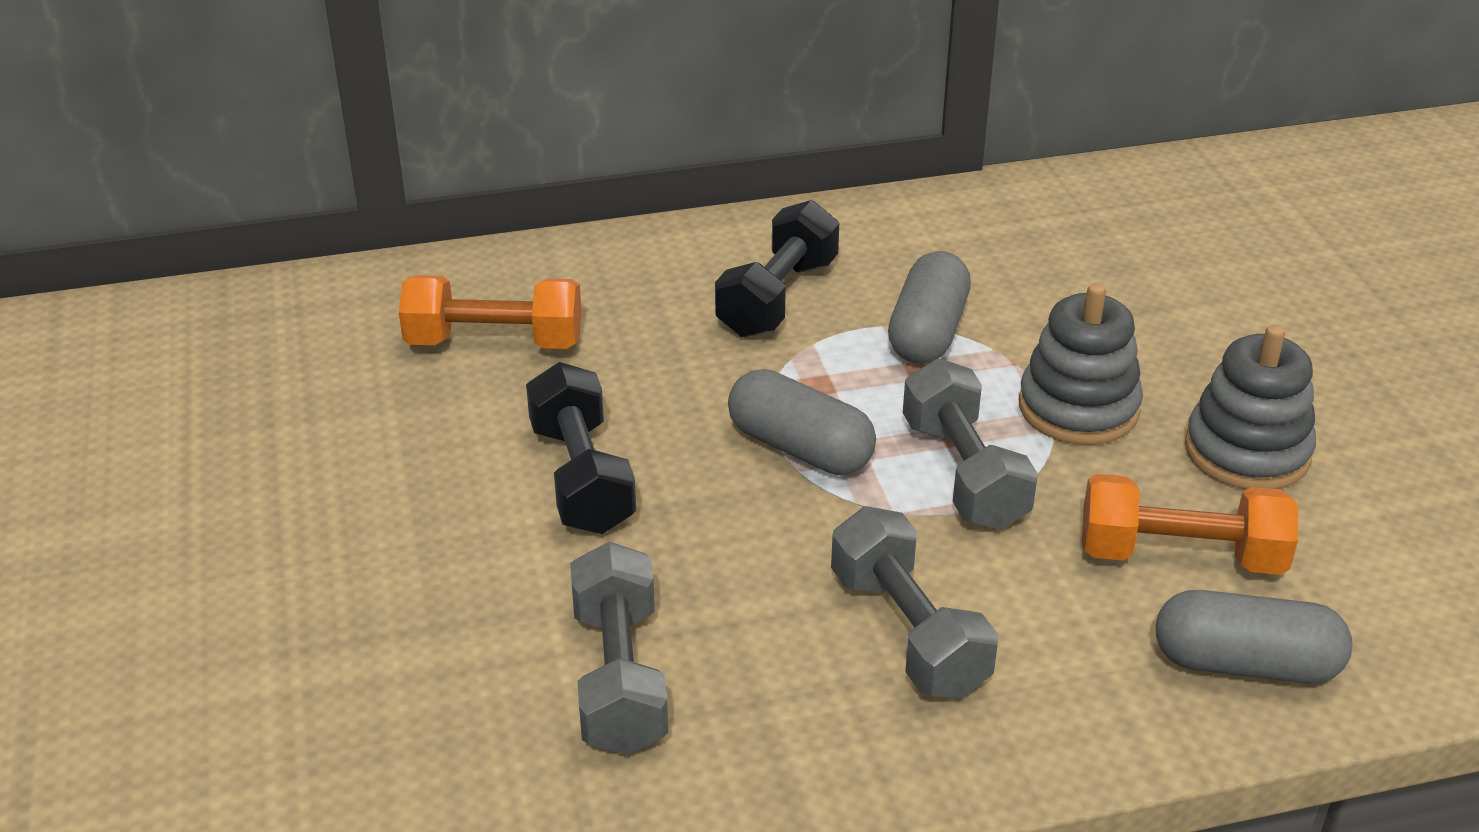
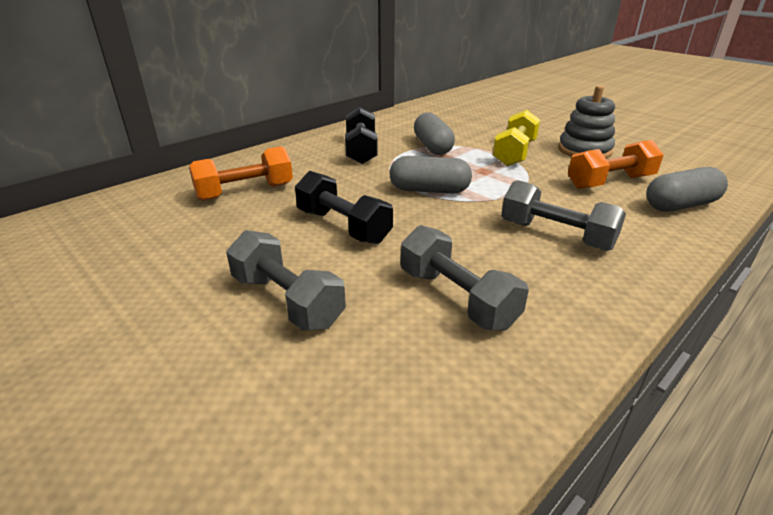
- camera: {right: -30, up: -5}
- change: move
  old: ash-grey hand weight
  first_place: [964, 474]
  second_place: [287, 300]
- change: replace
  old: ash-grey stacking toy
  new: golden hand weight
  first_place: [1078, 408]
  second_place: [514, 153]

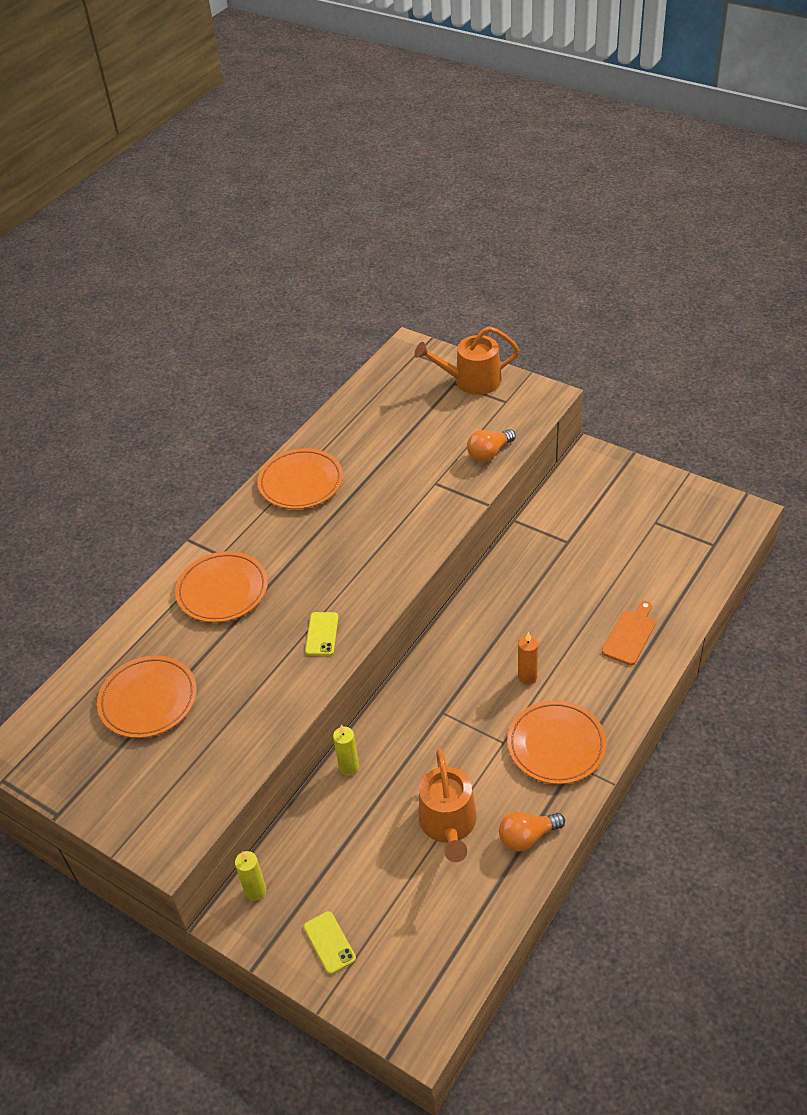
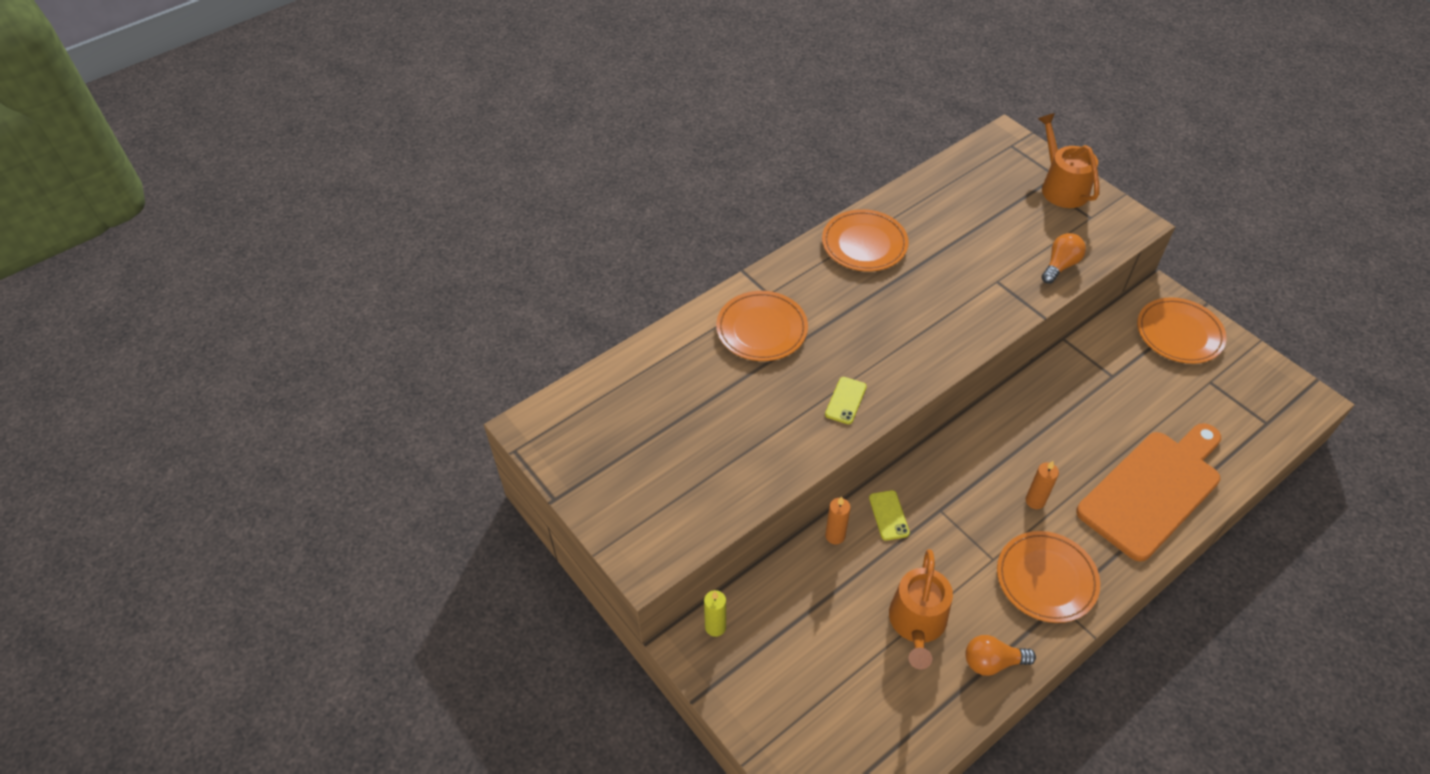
- camera: {right: 15, up: 5}
- change: move
  old: bright orange flat dish
  first_place: [148, 700]
  second_place: [1179, 334]
- change: move
  old: golden smartphone
  first_place: [329, 942]
  second_place: [889, 515]
- change: recolor
  old: golden candle
  new: bright orange candle
  first_place: [349, 767]
  second_place: [835, 536]
- change: rotate
  old: bright orange sprinkling can
  first_place: [472, 381]
  second_place: [1061, 187]
  degrees: 60
- change: rotate
  old: bright orange lightbulb
  first_place: [489, 453]
  second_place: [1060, 265]
  degrees: 150
- change: resize
  old: bright orange cutting board
  first_place: [630, 635]
  second_place: [1152, 490]
  factor: 2.21

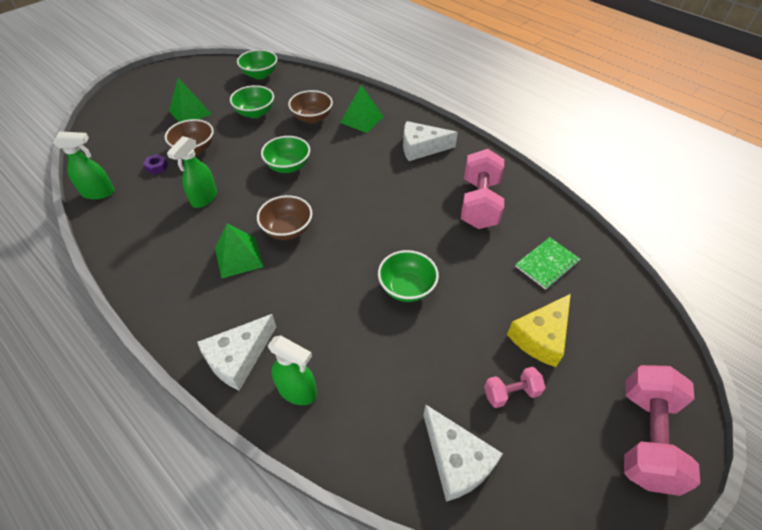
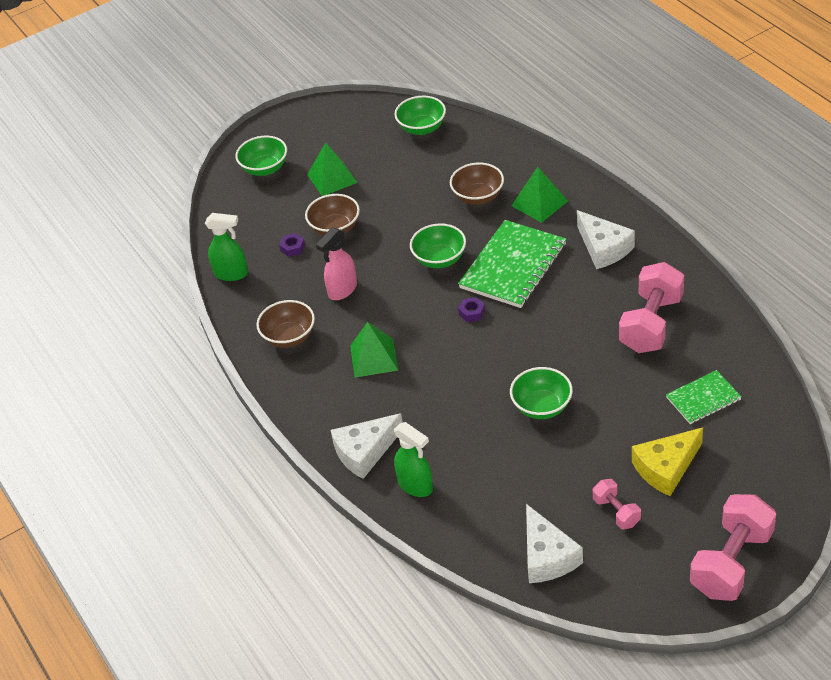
- camera: {right: 20, up: -5}
- change: recolor
  old: leaf-green sprayer
  new: pink sprayer
  first_place: [204, 198]
  second_place: [342, 290]
- change: move
  old: leaf-green bowl
  first_place: [255, 113]
  second_place: [265, 168]
- change: move
  old: dark brown bowl
  first_place: [287, 229]
  second_place: [289, 337]
- change: rotate
  old: white cheese wedge
  first_place: [421, 148]
  second_place: [603, 248]
  degrees: -135
- change: rotate
  old: pink hand weight
  first_place: [511, 393]
  second_place: [616, 512]
  degrees: 60
- change: insert
  new: leaf-green notepad
  second_place: [513, 266]
- change: insert
  new: royal purple hex nut
  second_place: [472, 313]

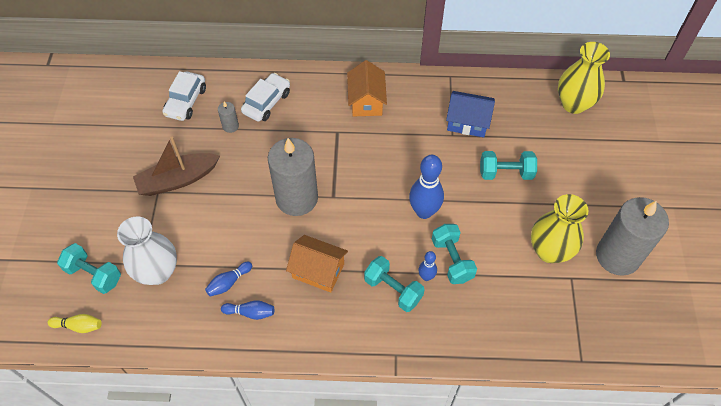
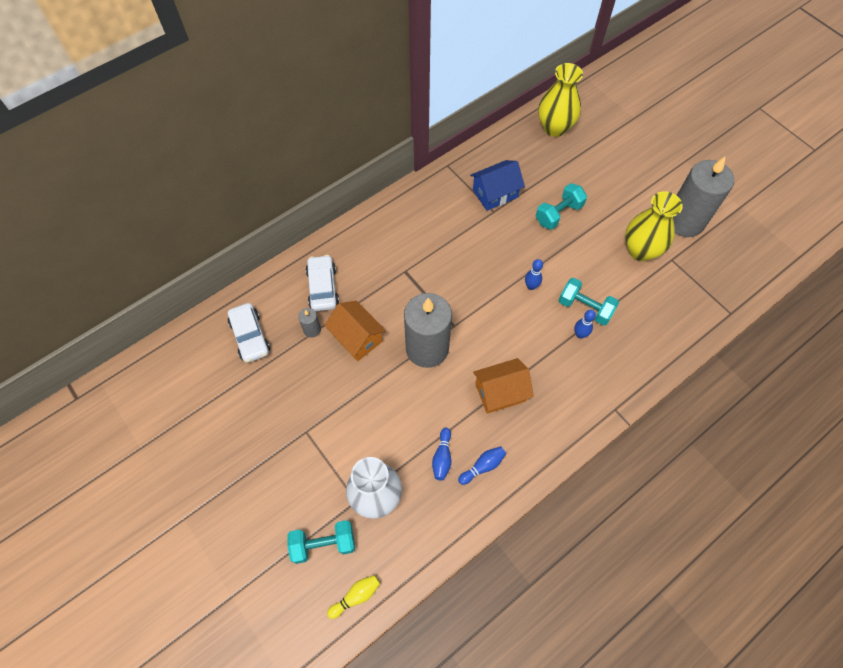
- camera: {right: -40, up: 5}
- change: delete
  old: dark brown toy boat
  first_place: [177, 180]
- change: move
  old: bright orange house
  first_place: [366, 101]
  second_place: [357, 338]
- change: delete
  old: turquoise hand weight
  first_place: [393, 289]
- change: resize
  old: cobalt tenpin
  first_place: [424, 211]
  second_place: [531, 286]
  factor: 0.52

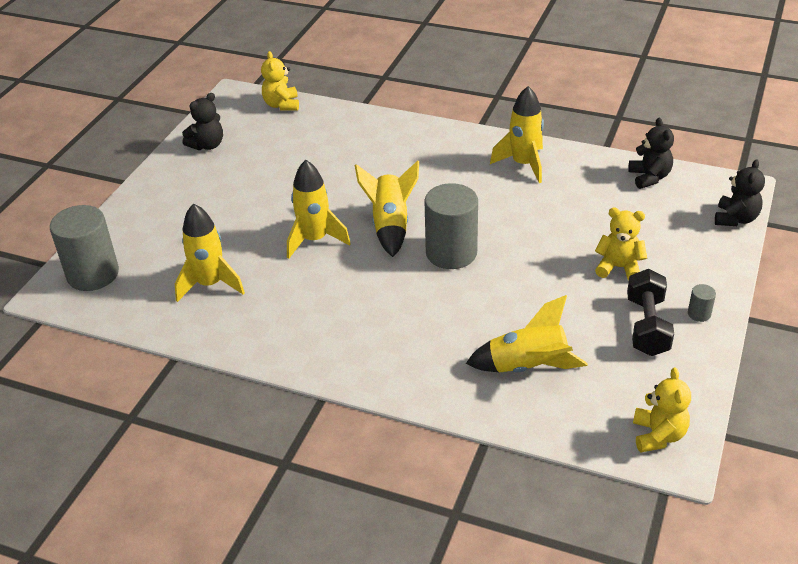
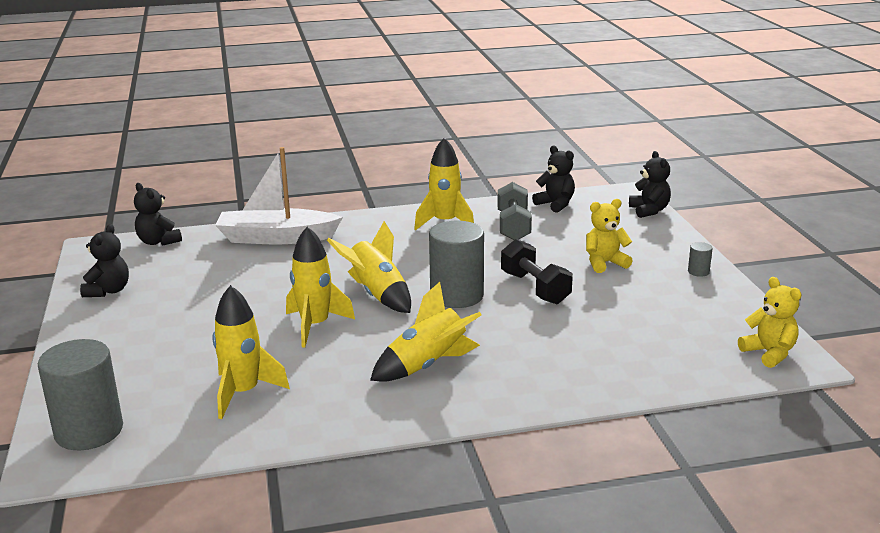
- camera: {right: -35, up: -15}
- change: recolor
  old: golden stuffed bear
  new: jet-black stuffed bear
  first_place: [282, 105]
  second_place: [158, 242]
- change: move
  old: golden rocket
  first_place: [528, 367]
  second_place: [428, 365]
- change: move
  old: jet-black hand weight
  first_place: [647, 326]
  second_place: [535, 288]
- change: insert
  new: white toy boat
  second_place: [276, 238]
- change: insert
  new: ash-grey hand weight
  second_place: [513, 226]

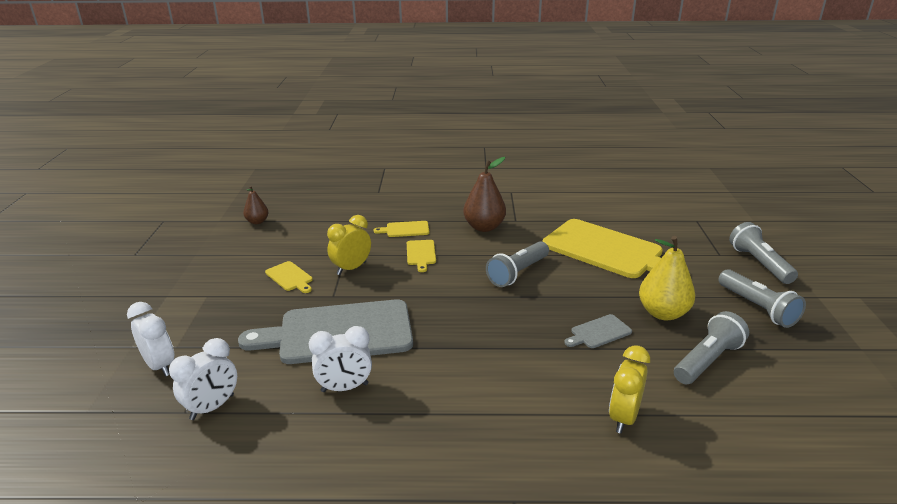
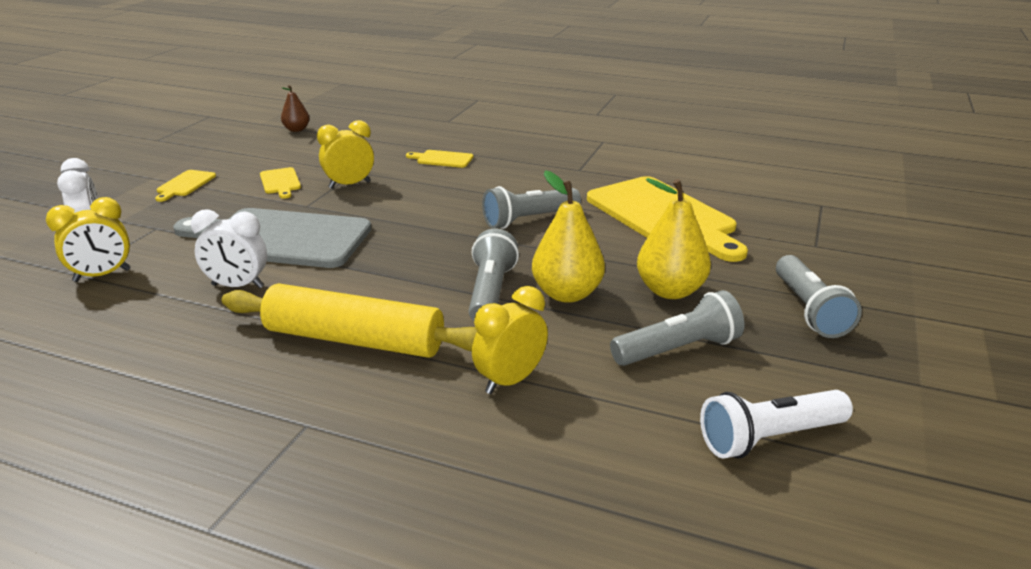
- camera: {right: 20, up: 0}
- change: recolor
  old: white bedside clock
  new: golden bedside clock
  first_place: [212, 407]
  second_place: [102, 275]
- change: move
  old: golden cutting board
  first_place: [421, 254]
  second_place: [185, 184]
- change: delete
  old: dark brown pear fruit
  first_place: [484, 227]
- change: replace
  old: ash-grey cutting board
  new: golden pear fruit
  first_place: [599, 332]
  second_place: [567, 294]
- change: move
  old: ash-grey pocket torch
  first_place: [759, 263]
  second_place: [491, 292]
- change: insert
  new: golden dough roller
  second_place: [354, 340]
- change: insert
  new: white pocket torch
  second_place: [769, 438]

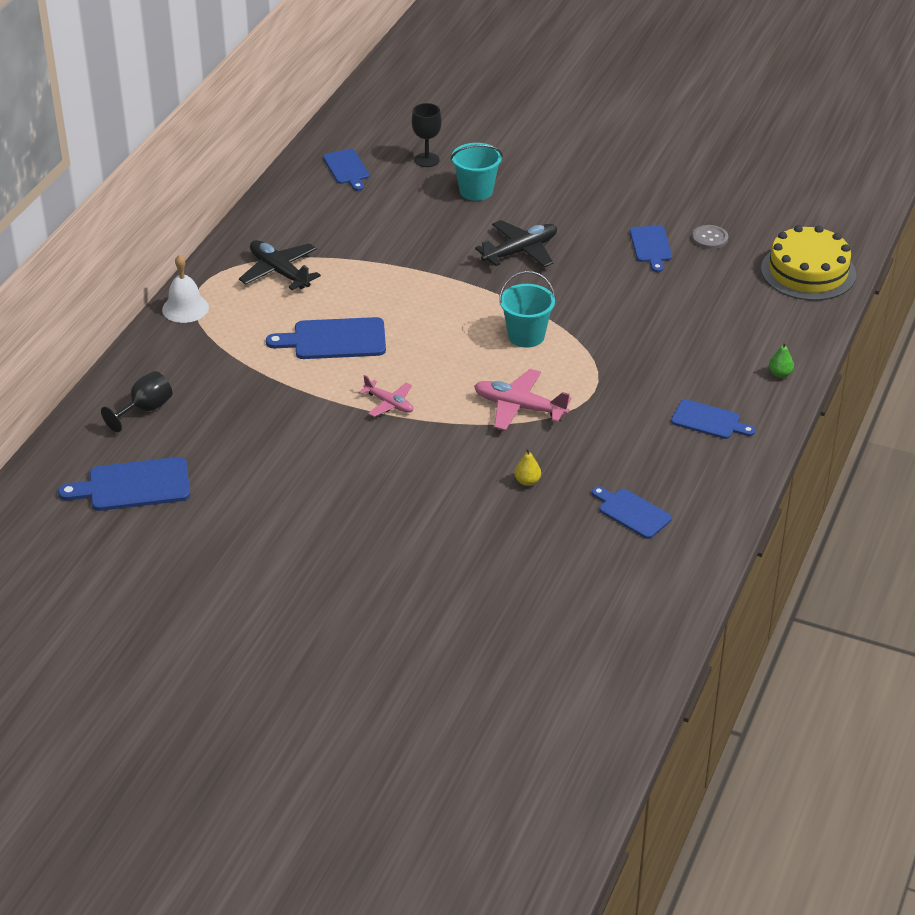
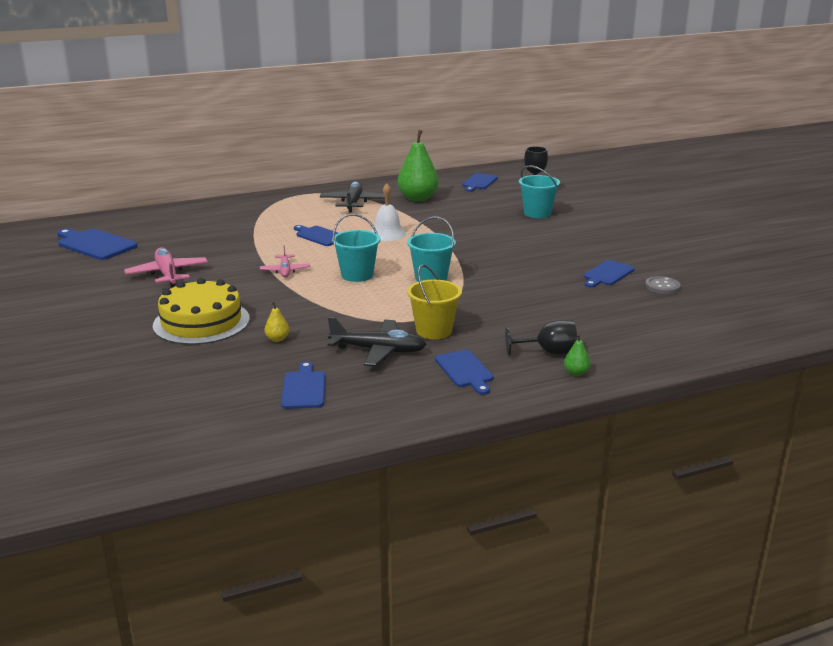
- camera: {right: 45, up: -15}
- change: move
  old: jet-black goblet
  first_place: [145, 409]
  second_place: [548, 352]
- change: move
  old: white bell
  first_place: [185, 308]
  second_place: [387, 234]
- change: resize
  old: cobalt cutting board
  first_place: [334, 339]
  second_place: [319, 236]
  factor: 0.66
- change: move
  old: pink plane
  first_place: [519, 407]
  second_place: [167, 274]
- change: move
  old: jet-black plane
  first_place: [520, 251]
  second_place: [378, 350]
- change: move
  old: golden layer cake
  first_place: [808, 271]
  second_place: [201, 322]
- change: insert
  new: turquoise pail
  second_place: [357, 275]
- change: insert
  new: leaf-green pear fruit
  second_place: [418, 198]
- change: insert
  new: golden pail
  second_place: [434, 331]

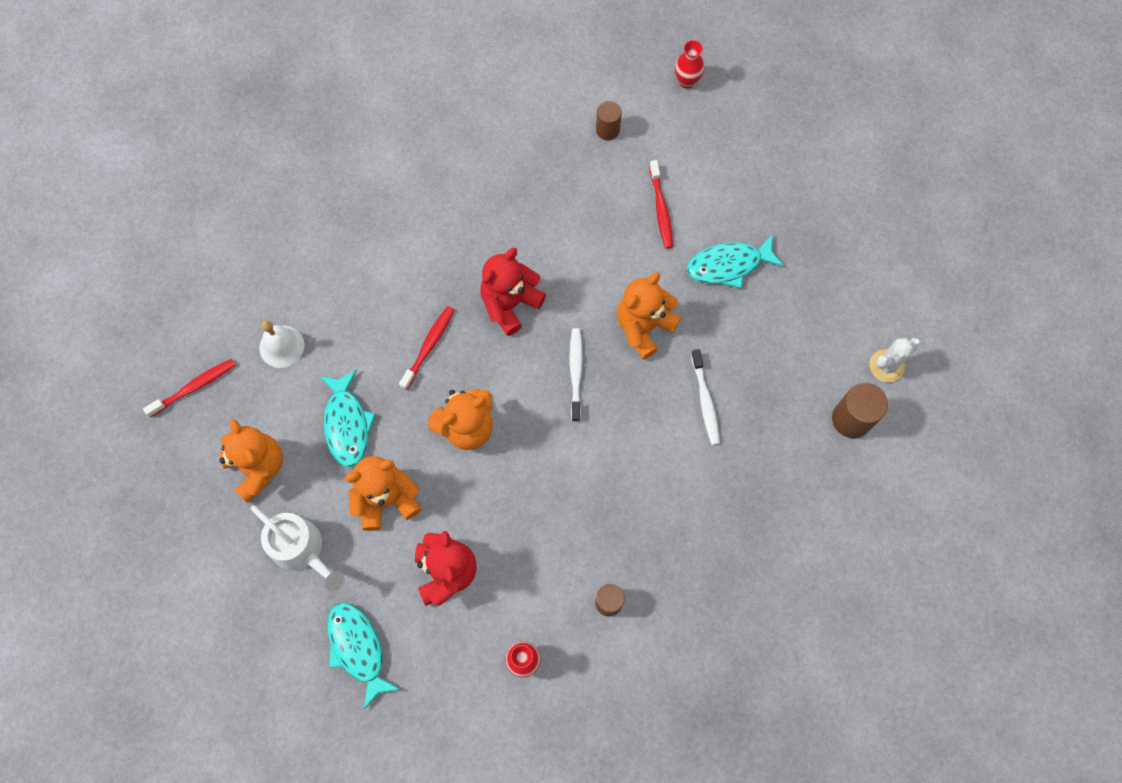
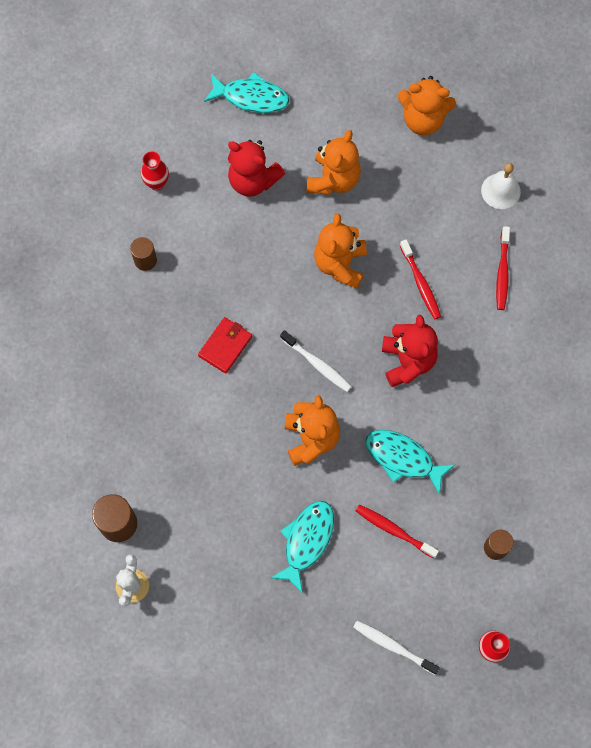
- camera: {right: 130, up: 0}
- change: move
  old: red tooth brush
  first_place: [194, 387]
  second_place: [502, 272]
- change: delete
  old: white sprinkling can
  first_place: [302, 550]
- change: move
  old: turquoise fish figure
  first_place: [347, 424]
  second_place: [403, 458]
- change: move
  old: white tooth brush
  first_place: [705, 400]
  second_place: [393, 646]
- change: insert
  new: red card wallet
  second_place: [225, 346]

